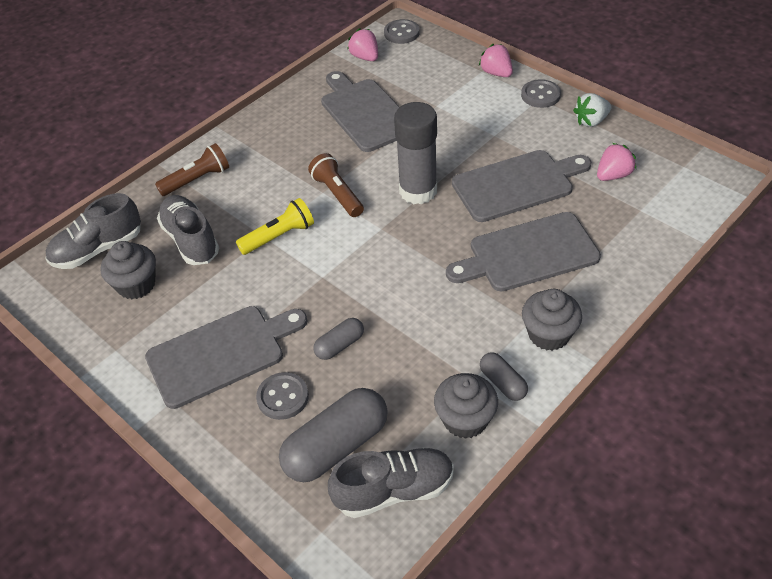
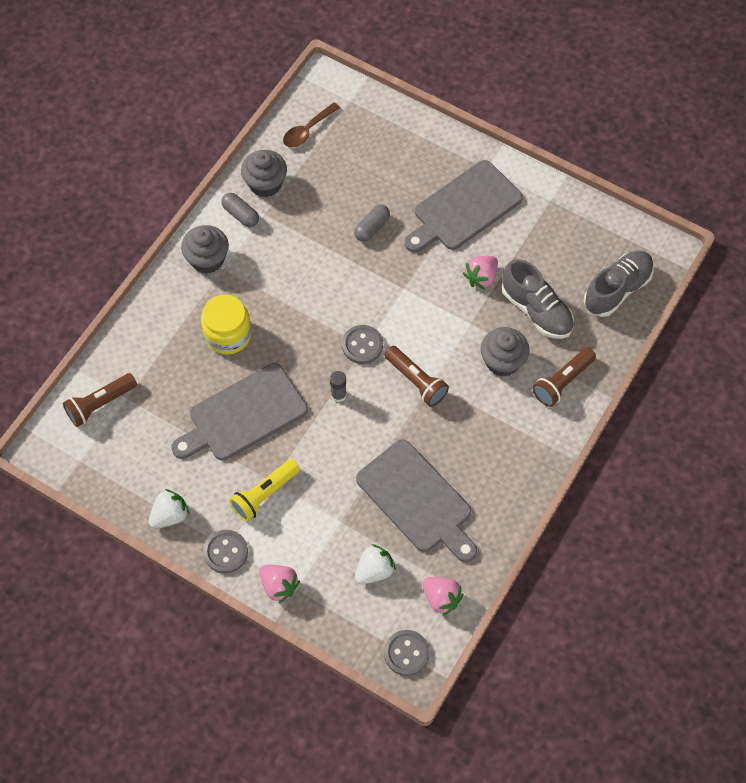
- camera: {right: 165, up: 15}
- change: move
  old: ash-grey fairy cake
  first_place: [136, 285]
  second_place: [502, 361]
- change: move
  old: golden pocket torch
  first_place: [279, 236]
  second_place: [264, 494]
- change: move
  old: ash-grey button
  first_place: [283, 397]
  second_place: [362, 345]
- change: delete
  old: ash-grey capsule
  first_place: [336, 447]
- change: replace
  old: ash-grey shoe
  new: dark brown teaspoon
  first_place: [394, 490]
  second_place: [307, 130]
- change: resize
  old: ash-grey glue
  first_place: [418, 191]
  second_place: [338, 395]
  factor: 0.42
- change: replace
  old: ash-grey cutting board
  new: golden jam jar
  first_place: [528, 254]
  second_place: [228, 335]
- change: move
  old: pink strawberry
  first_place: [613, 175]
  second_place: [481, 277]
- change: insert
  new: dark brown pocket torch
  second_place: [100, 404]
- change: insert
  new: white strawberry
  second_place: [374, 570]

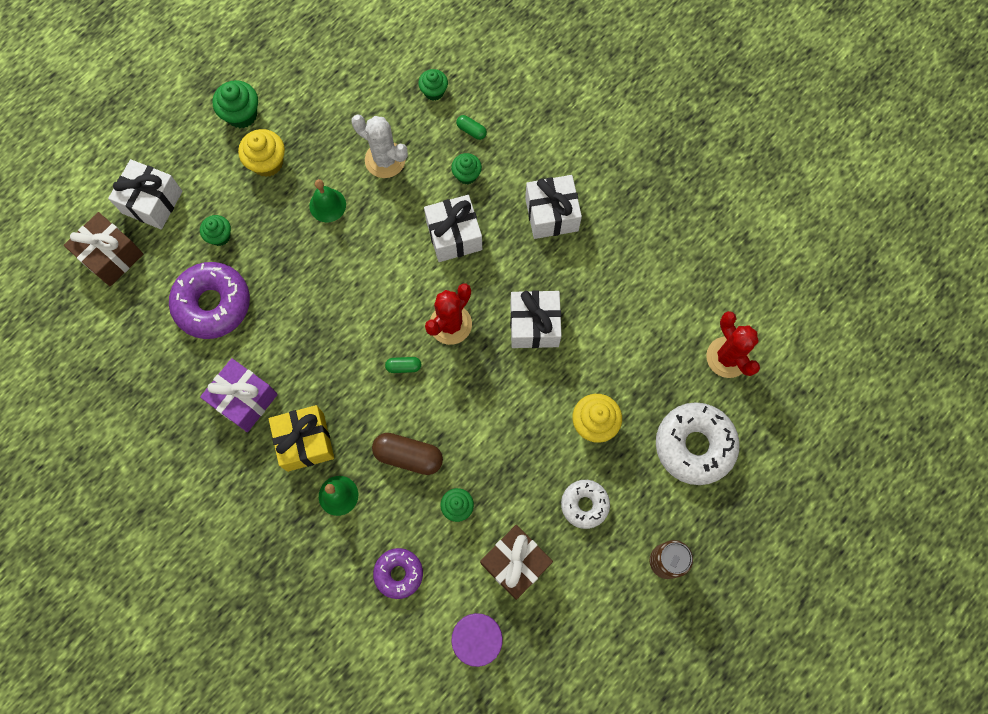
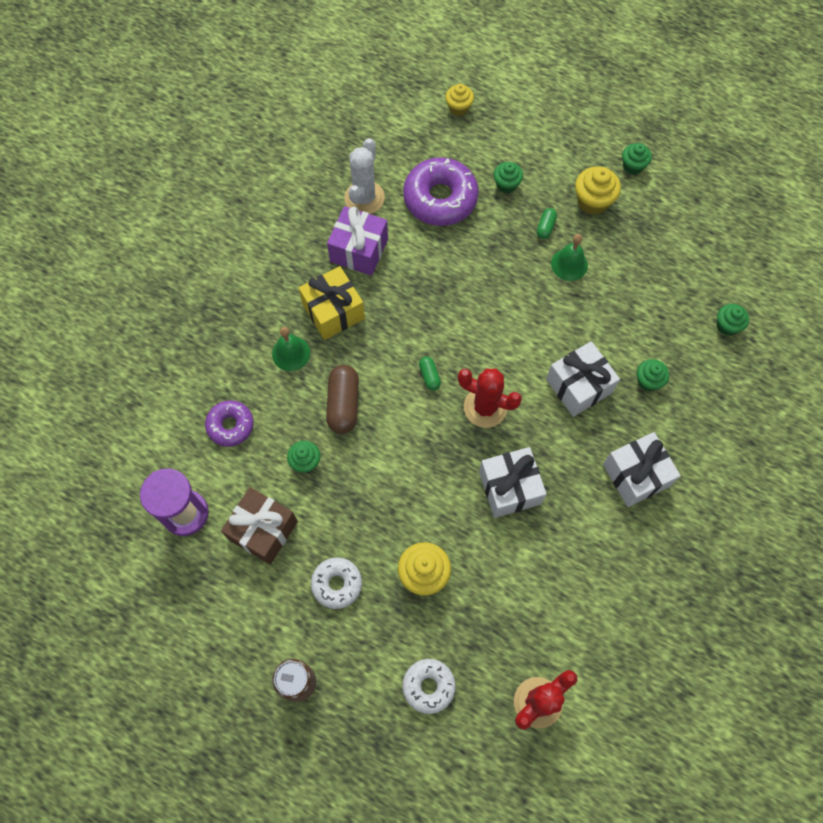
- camera: {right: 75, up: -5}
- change: replace
  old: dark brown present
  new: golden fairy cake
  first_place: [111, 256]
  second_place: [458, 108]
- change: delete
  old: white present
  first_place: [152, 202]
- change: resize
  old: leaf-green fairy cake
  first_place: [242, 114]
  second_place: [633, 166]
  factor: 0.66
- change: move
  old: white prickly plant
  first_place: [385, 160]
  second_place: [364, 198]
- change: move
  old: leaf-green capsule
  first_place: [471, 130]
  second_place: [545, 227]
- change: resize
  old: white glazed donut
  first_place: [694, 445]
  second_place: [428, 686]
  factor: 0.58

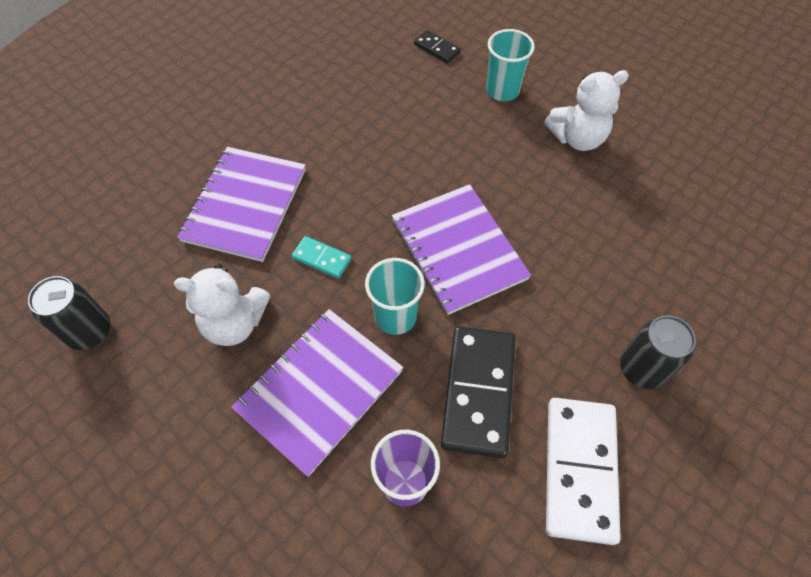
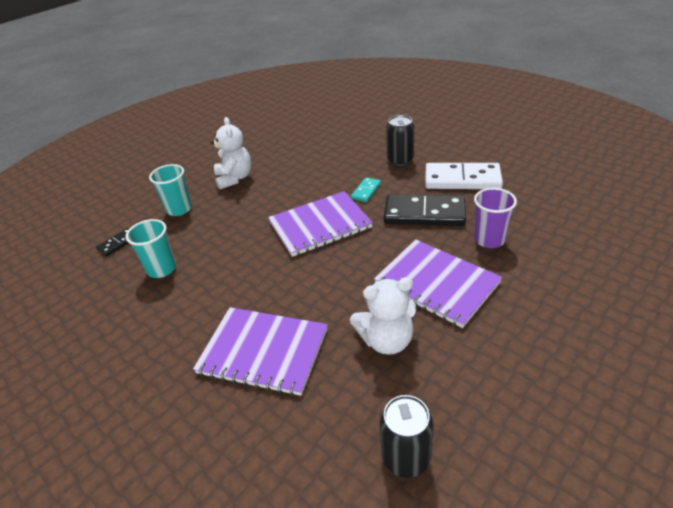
- camera: {right: -85, up: -20}
- change: rotate
  old: white stuffed bear
  first_place: [235, 323]
  second_place: [386, 340]
  degrees: 75
- change: move
  old: turquoise domino tile
  first_place: [322, 259]
  second_place: [366, 191]
- change: move
  old: turquoise beaker
  first_place: [395, 316]
  second_place: [162, 269]

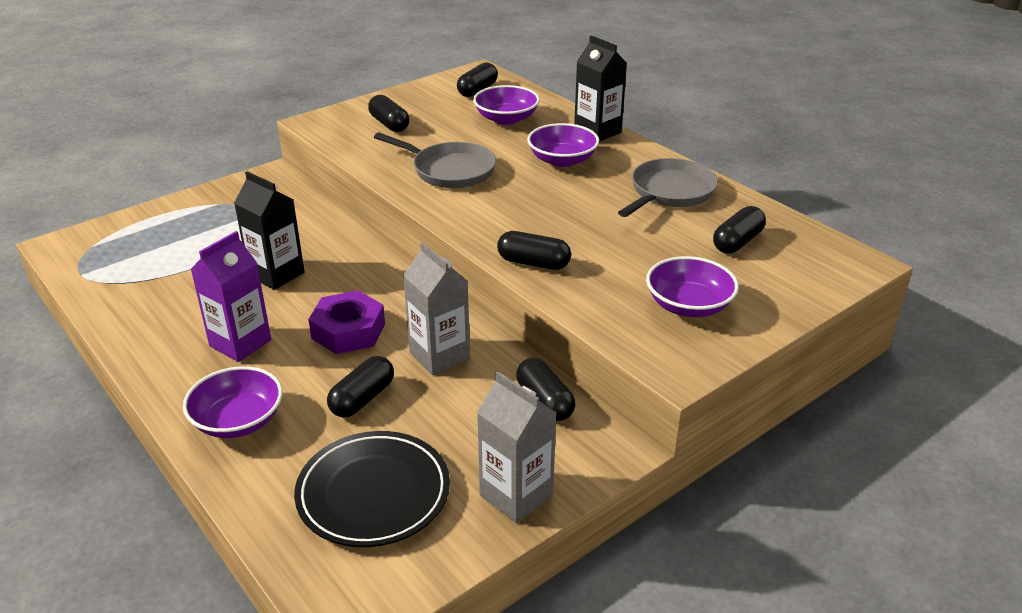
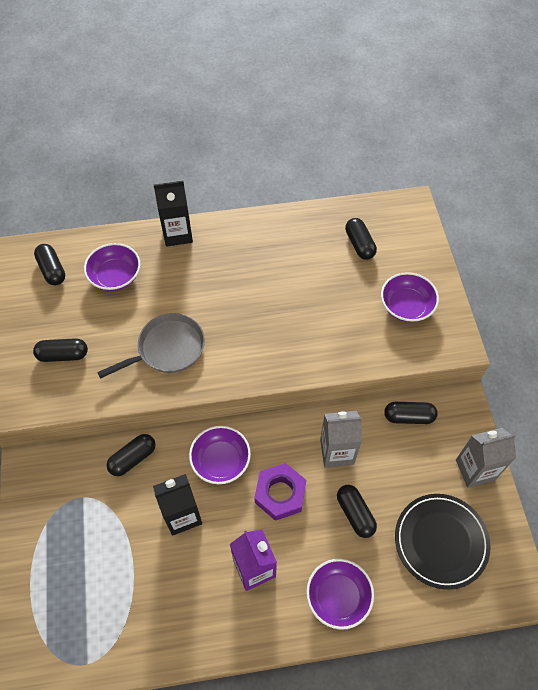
- camera: {right: -60, up: 25}
- change: move
  old: jet-black capsule
  first_place: [533, 263]
  second_place: [133, 458]
- change: move
  old: royal purple bowl
  first_place: [562, 160]
  second_place: [221, 461]
- change: delete
  old: ash-grey pan
  first_place: [670, 192]

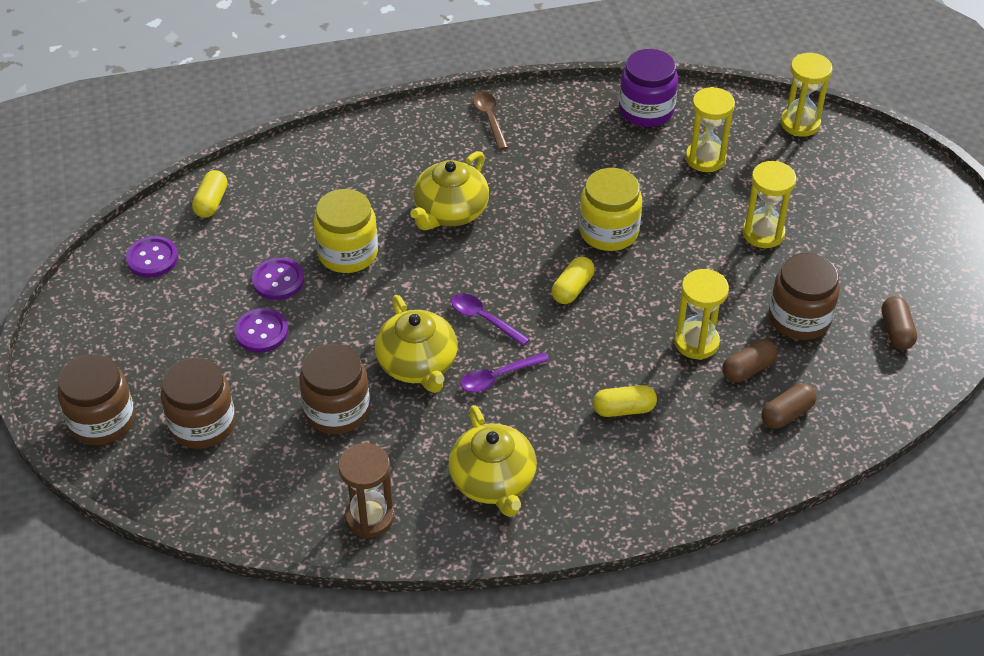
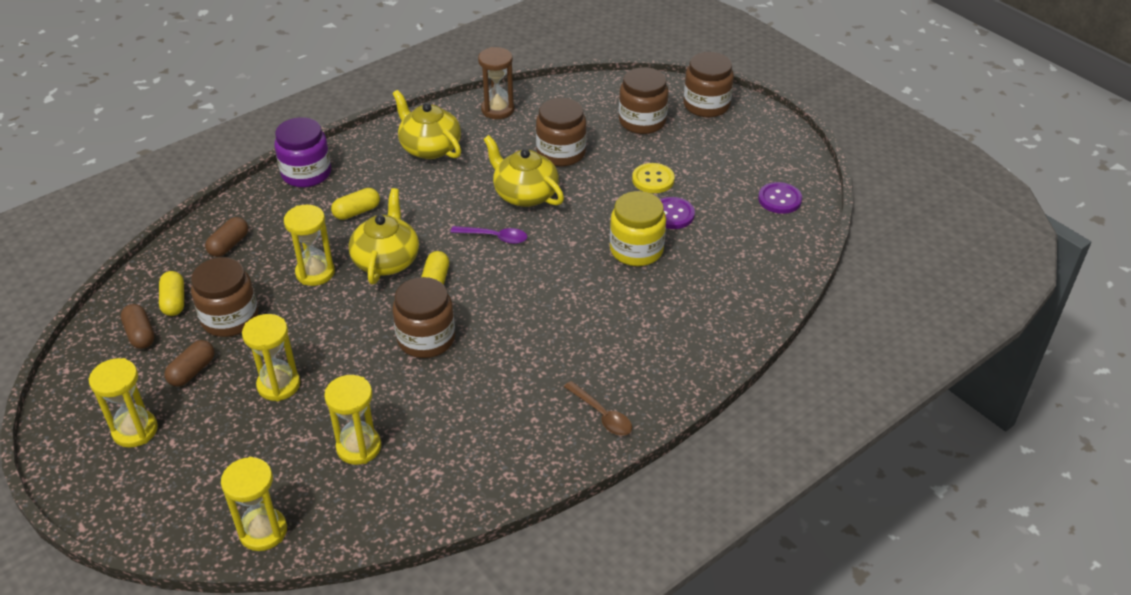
- camera: {right: 155, up: -5}
- change: move
  old: golden capsule
  first_place: [211, 202]
  second_place: [174, 301]
- change: recolor
  old: royal purple button
  new: golden button
  first_place: [261, 332]
  second_place: [653, 179]
- change: move
  old: golden tea pot
  first_place: [450, 212]
  second_place: [386, 260]
- change: delete
  old: royal purple teaspoon
  first_place: [498, 377]
- change: recolor
  old: golden jam jar
  new: dark brown jam jar
  first_place: [608, 231]
  second_place: [426, 339]
- change: move
  old: royal purple jam jar
  first_place: [646, 110]
  second_place: [306, 173]
- change: move
  old: dark brown capsule
  first_place: [748, 369]
  second_place: [192, 371]
- change: insert
  new: golden hourglass
  second_place: [135, 430]

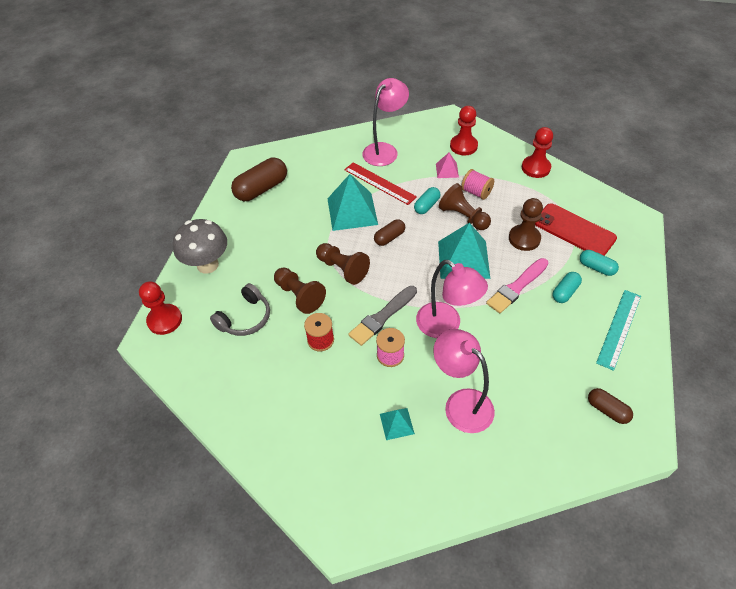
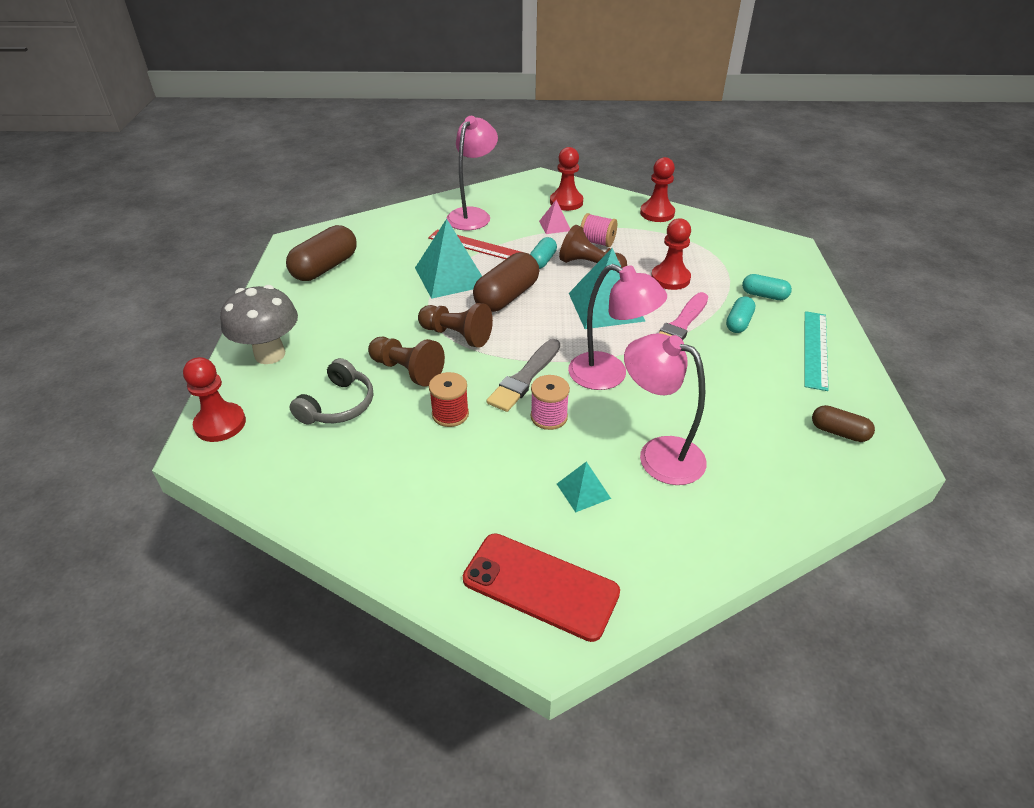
- camera: {right: -15, up: -10}
- change: resize
  old: dark brown capsule
  first_place: [389, 237]
  second_place: [506, 297]
  factor: 1.79
- change: recolor
  old: dark brown chess pawn
  new: red chess pawn
  first_place: [524, 239]
  second_place: [670, 278]
- change: move
  old: red smartphone
  first_place: [574, 230]
  second_place: [540, 586]

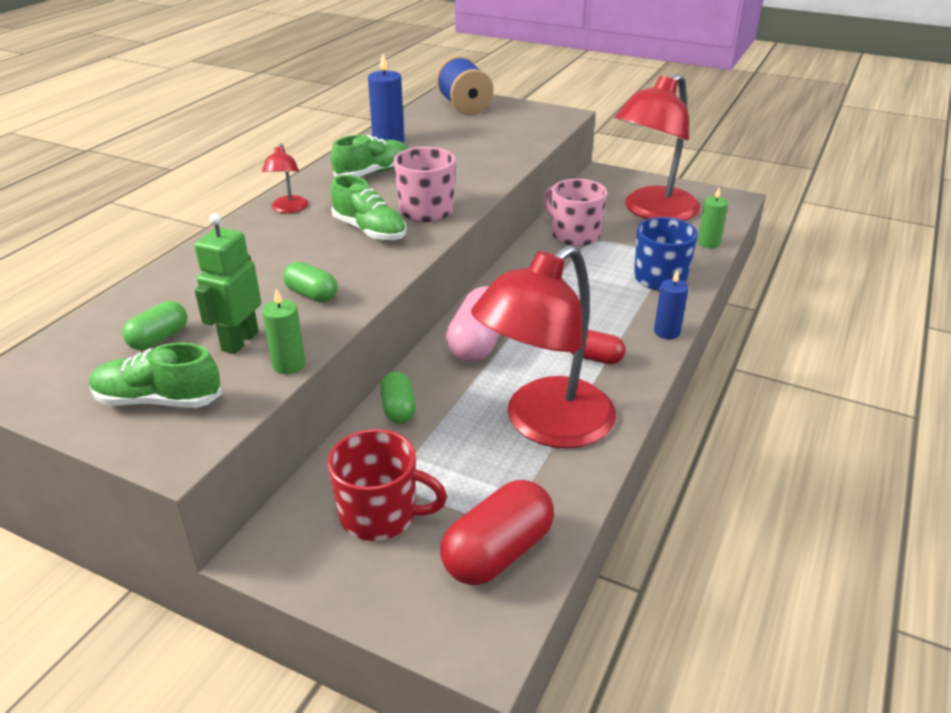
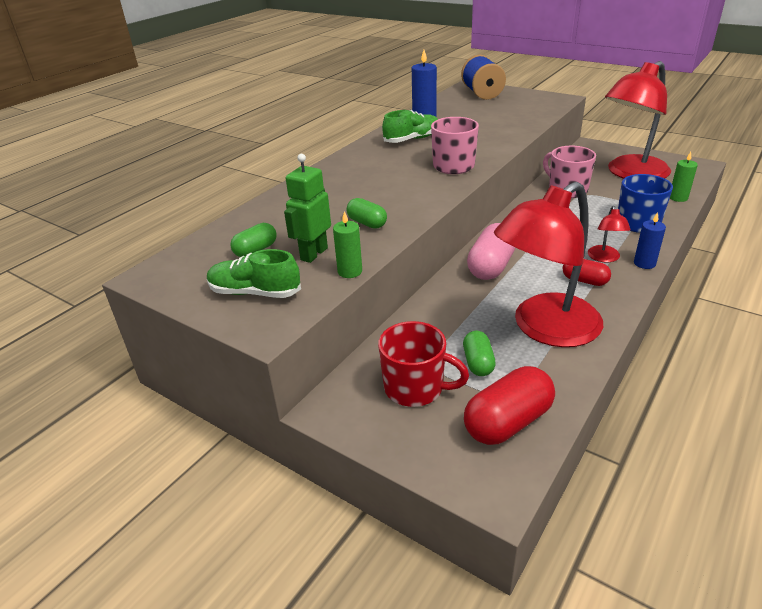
- camera: {right: 10, up: 0}
- change: move
  old: red desk lamp
  first_place: [288, 209]
  second_place: [604, 258]
- change: delete
  old: leaf-green shoe
  first_place: [369, 231]
- change: move
  old: leaf-green capsule
  first_place: [398, 409]
  second_place: [478, 363]

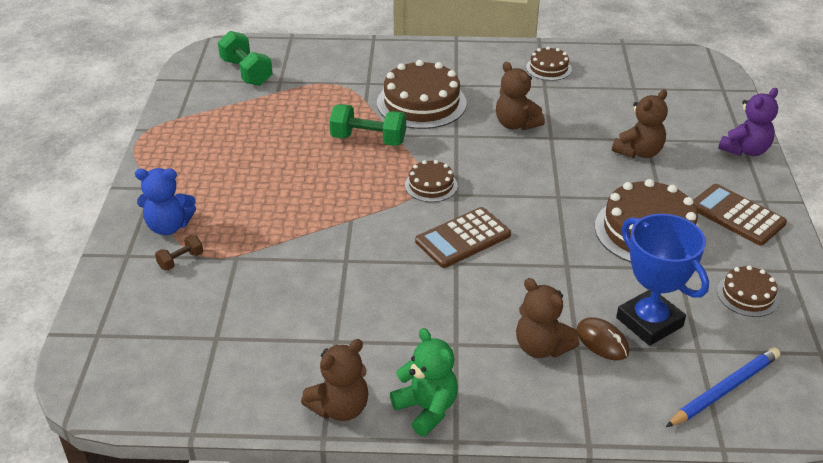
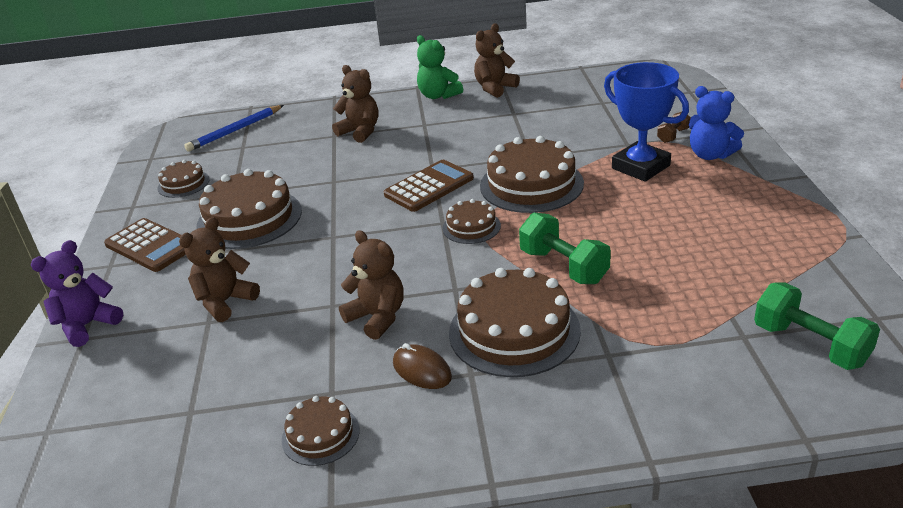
- camera: {right: 175, up: -5}
- change: rotate
  old: cobalt stuffed bear
  first_place: [169, 226]
  second_place: [710, 155]
  degrees: -135
- change: rotate
  old: leaf-green hand weight
  first_place: [368, 139]
  second_place: [563, 266]
  degrees: 45
- change: move
  old: dark brown PC mouse
  first_place: [602, 341]
  second_place: [422, 370]
- change: move
  old: cobalt award cup
  first_place: [649, 322]
  second_place: [640, 167]
- change: insert
  new: dark brown layer cake
  second_place: [531, 184]

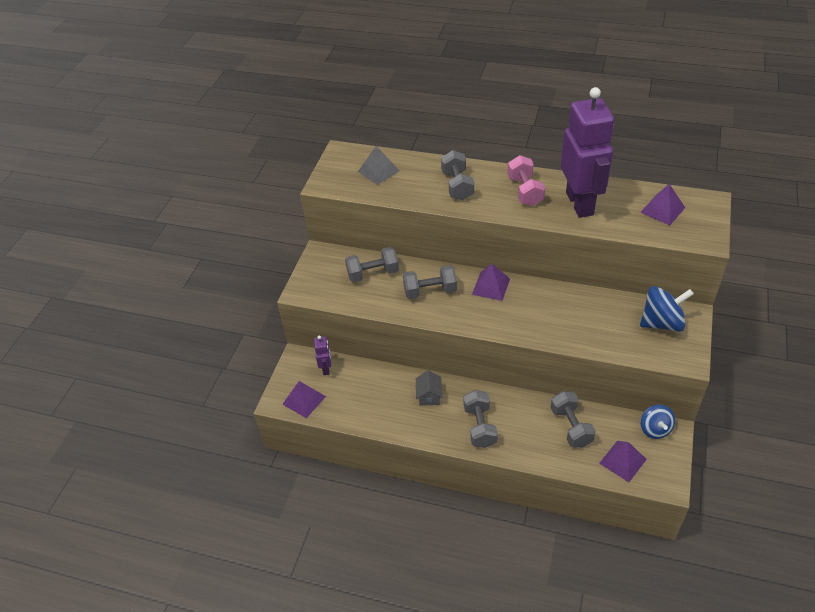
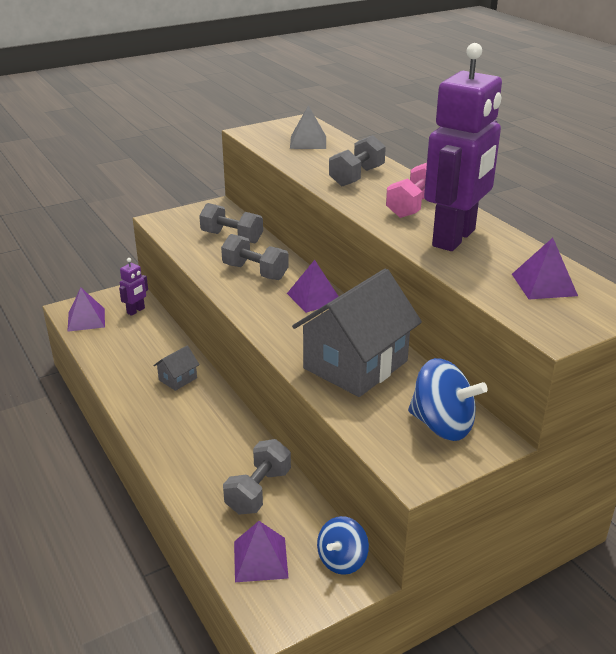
- camera: {right: 40, up: -15}
- change: delete
  old: ash-grey hand weight
  first_place: [480, 426]
- change: insert
  new: ash-grey house
  second_place: [355, 365]

